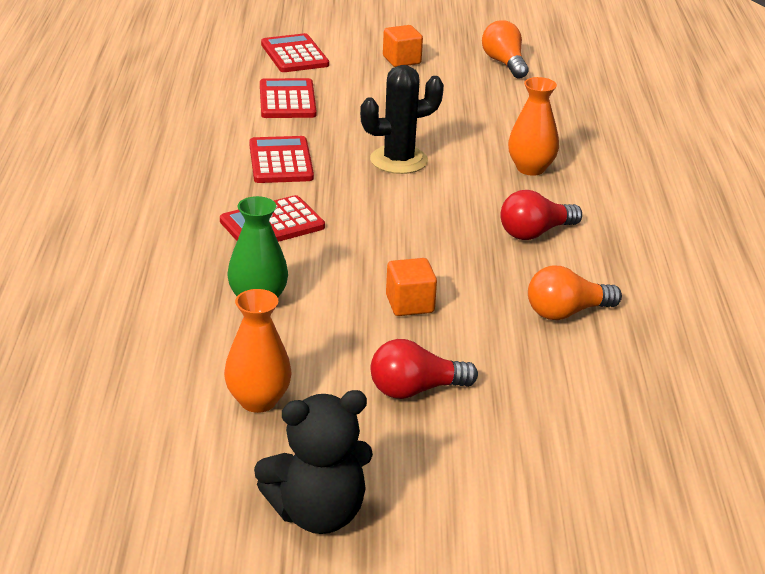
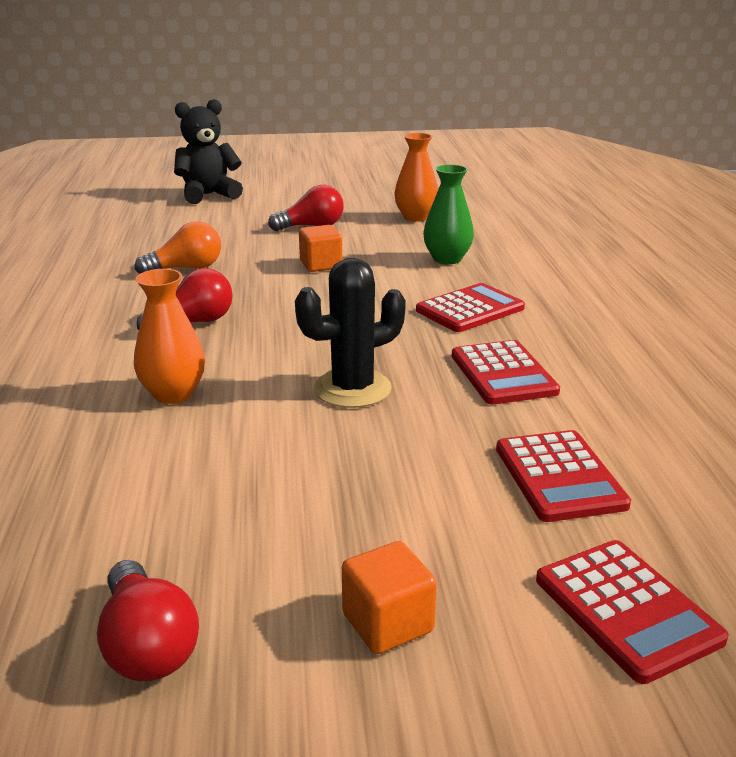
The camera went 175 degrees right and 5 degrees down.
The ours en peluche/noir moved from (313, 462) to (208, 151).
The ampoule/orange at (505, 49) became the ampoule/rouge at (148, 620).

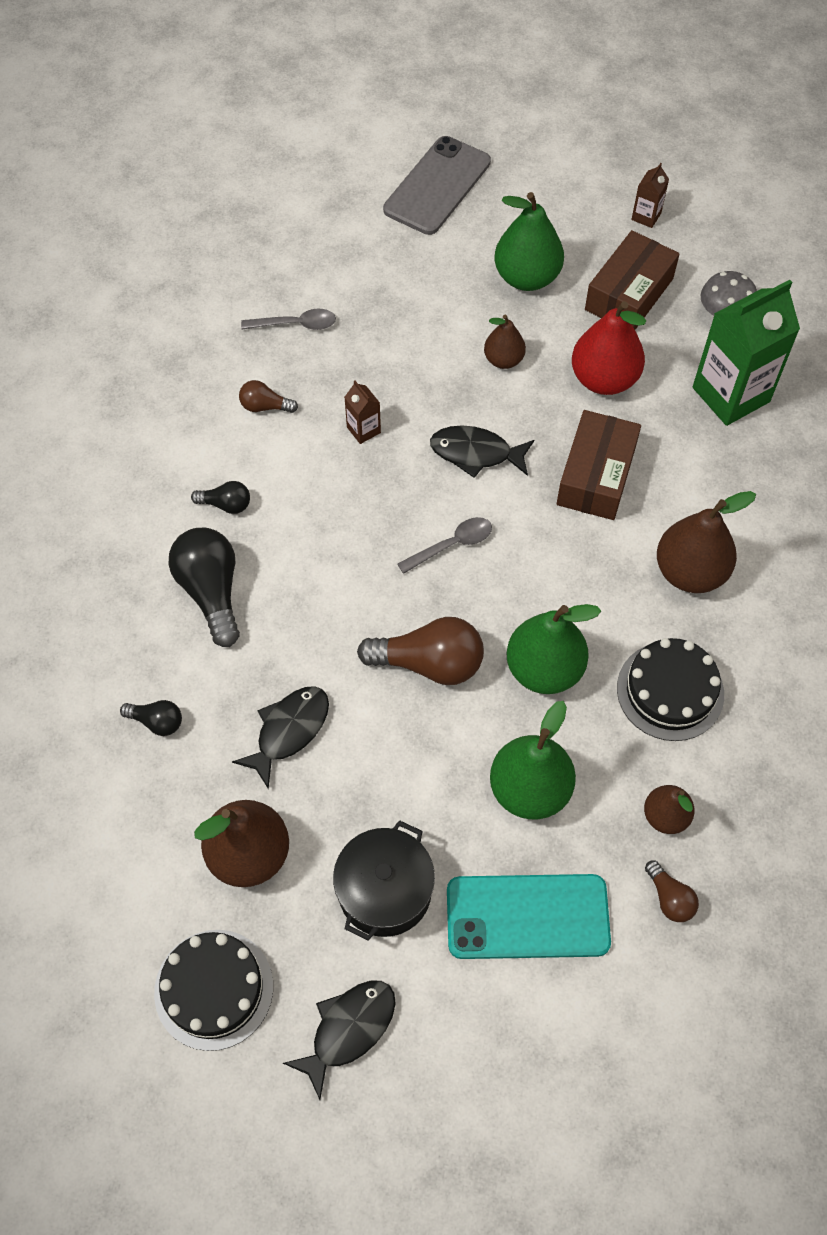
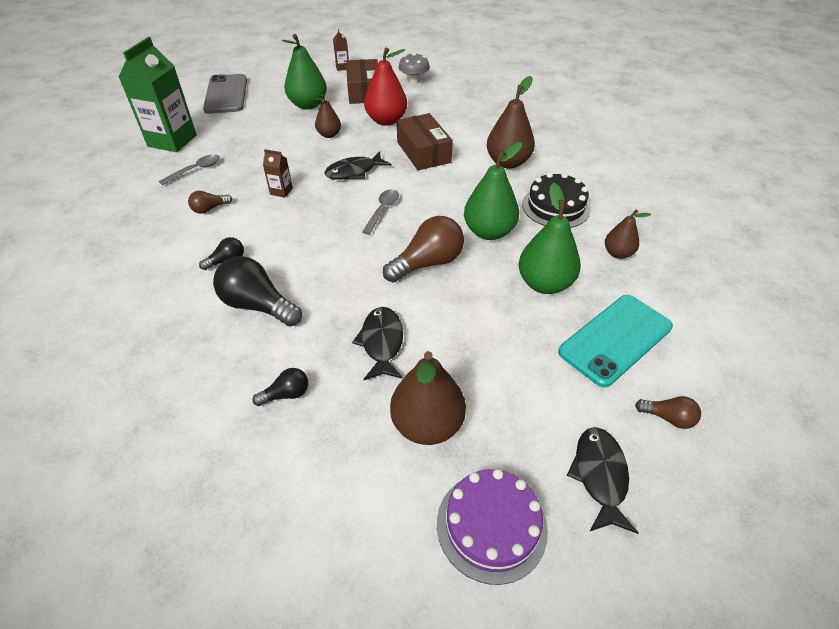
The camera went 40 degrees left and 15 degrees down.
The marmite/noir at (384, 880) disappeared.
The ampoule/marron moved from (672, 891) to (668, 412).
The brique de lait/vert moved from (746, 353) to (158, 94).
The gâteau/noir at (213, 990) became the gâteau/violet at (492, 527).

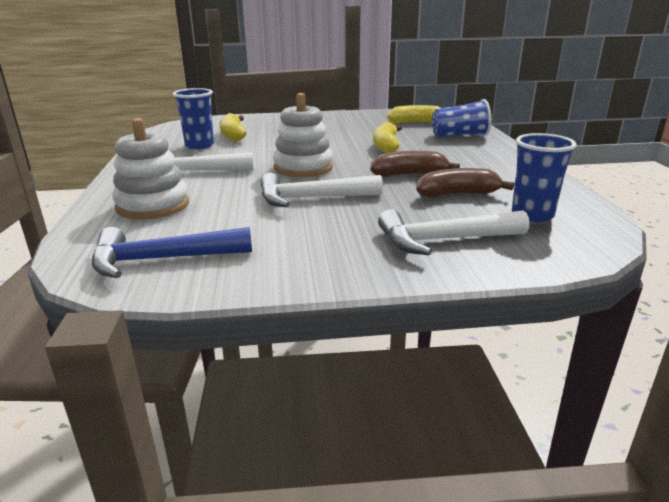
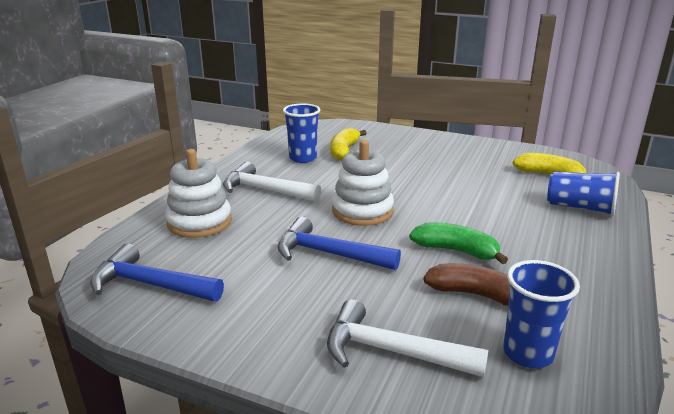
The camera went 30 degrees right and 0 degrees up.
The banane/jaune at (387, 137) disappeared.
The marteau/blanc at (321, 190) became the marteau/bleu at (339, 243).
The banane/marron at (415, 164) became the banane/vert at (458, 243).

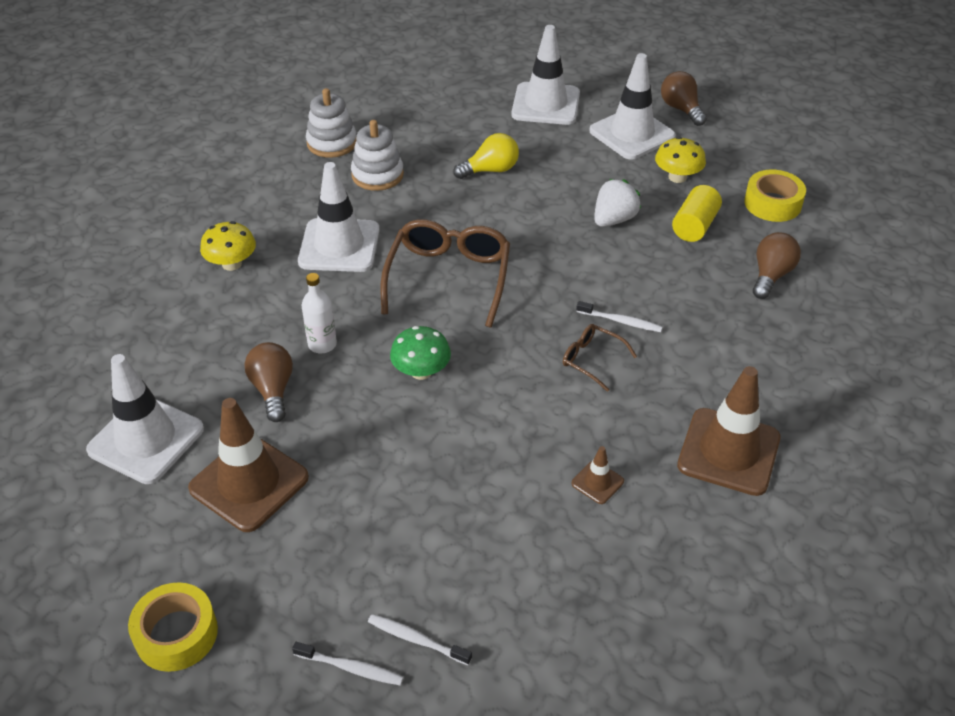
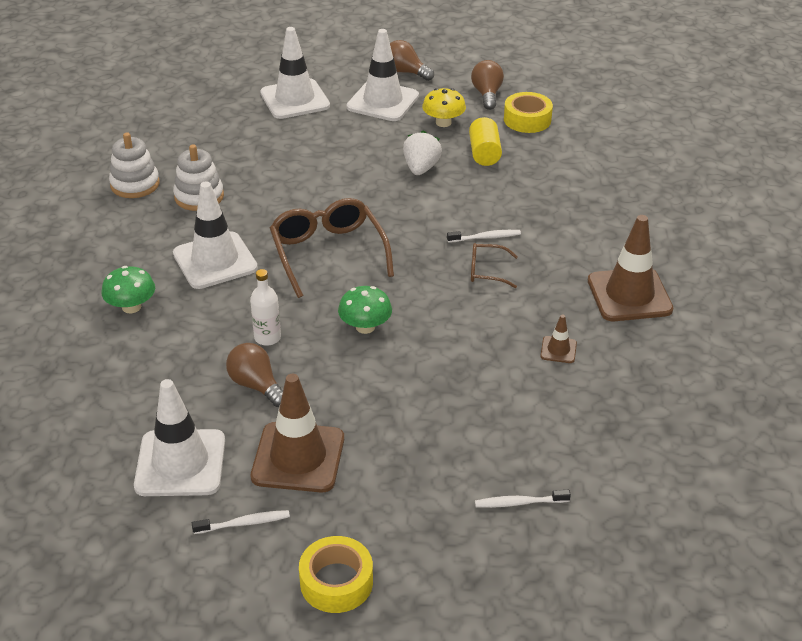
The camera went 30 degrees left and 5 degrees down.
The ampoule/jaune at (486, 156) disappeared.
The brosse à dents/blanc moved from (348, 664) to (241, 522).
The ampoule/marron moved from (777, 265) to (487, 85).
The champignon/jaune at (228, 246) became the champignon/vert at (128, 289).

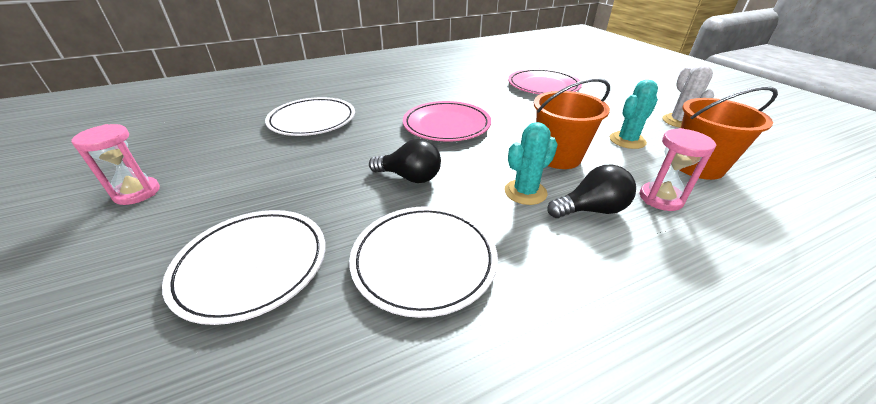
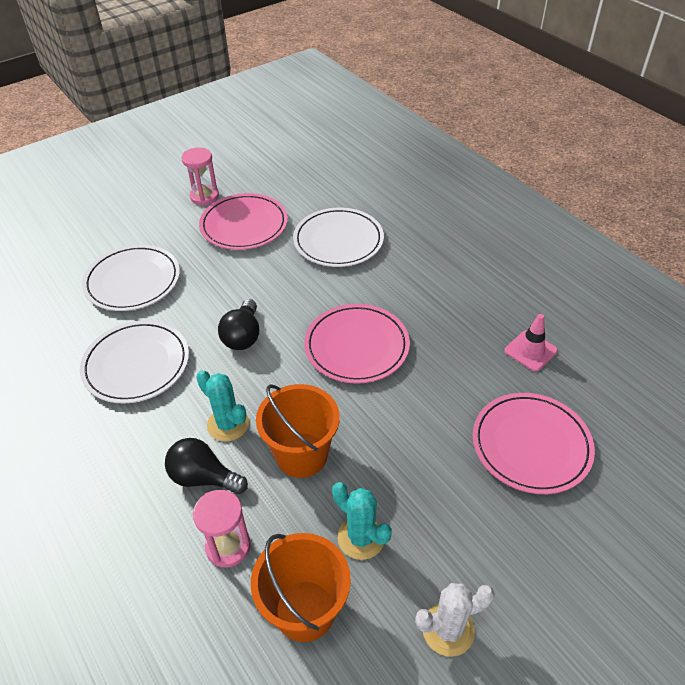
The camera went 80 degrees right and 10 degrees up.
The assiette/rose at (243, 221) appeared.
The cône de chantier/rose at (531, 343) appeared.
The ampoule/noir at (591, 191) turned 135 degrees clockwise.

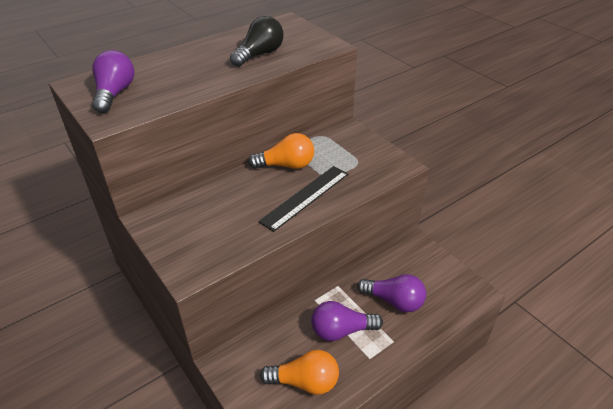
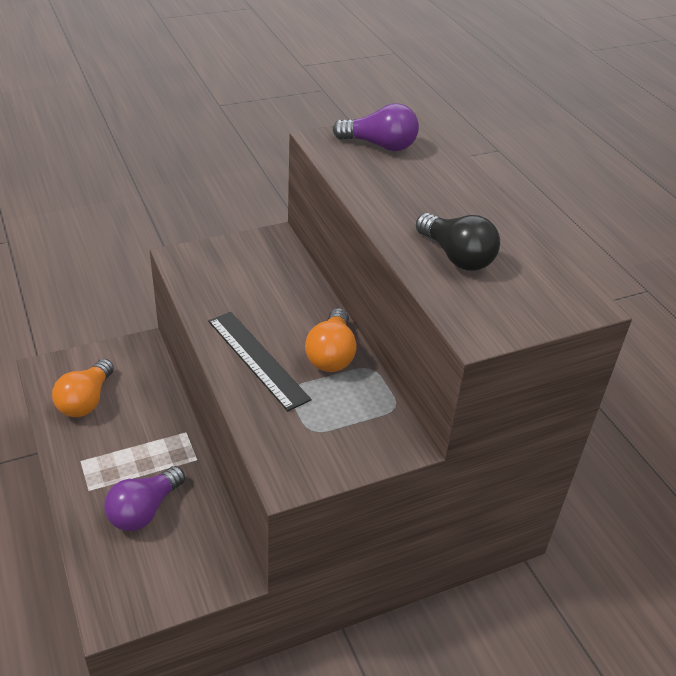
The camera went 100 degrees right and 0 degrees up.
The ampoule/violet at (347, 321) disappeared.

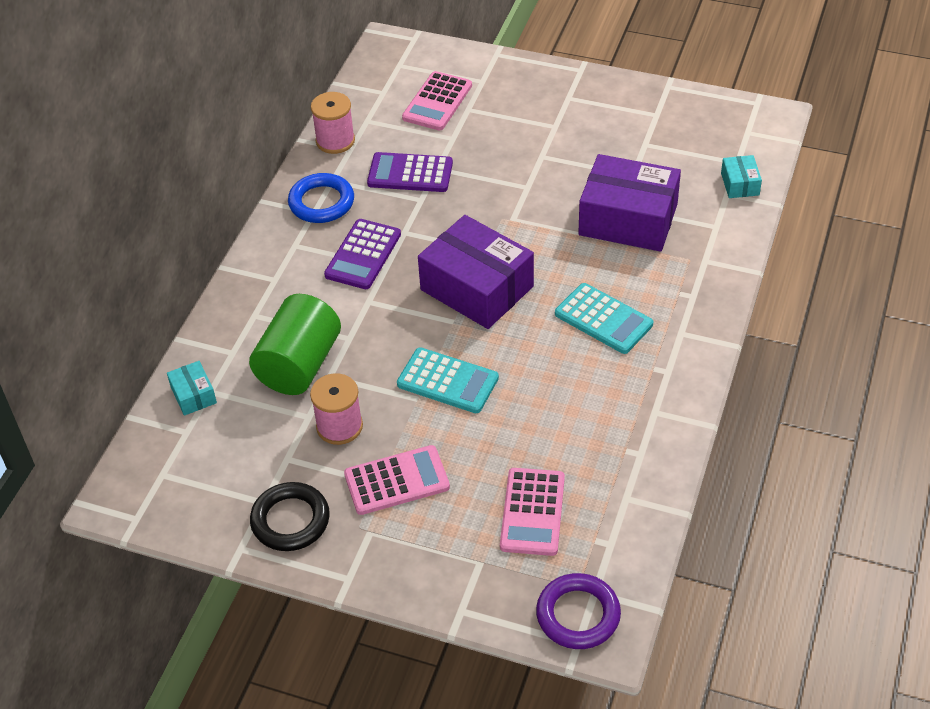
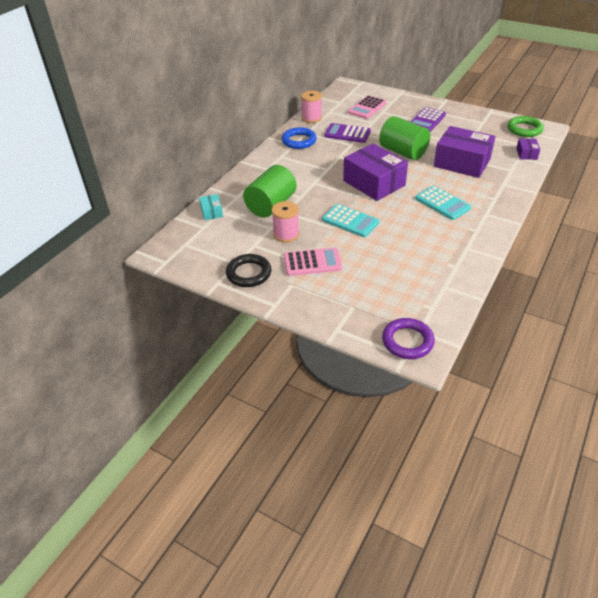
The camera went 10 degrees right and 5 degrees down.
The calculatrice/rose at (532, 512) disappeared.
The cylindre/vert at (404, 138) appeared.
The anneau/vert at (526, 126) appeared.
The calculatrice/violet moved from (362, 254) to (428, 119).
The boîte/turquoise at (741, 176) became the boîte/violet at (528, 149).

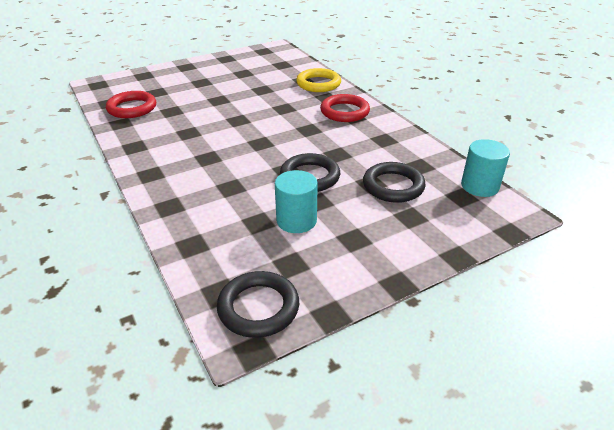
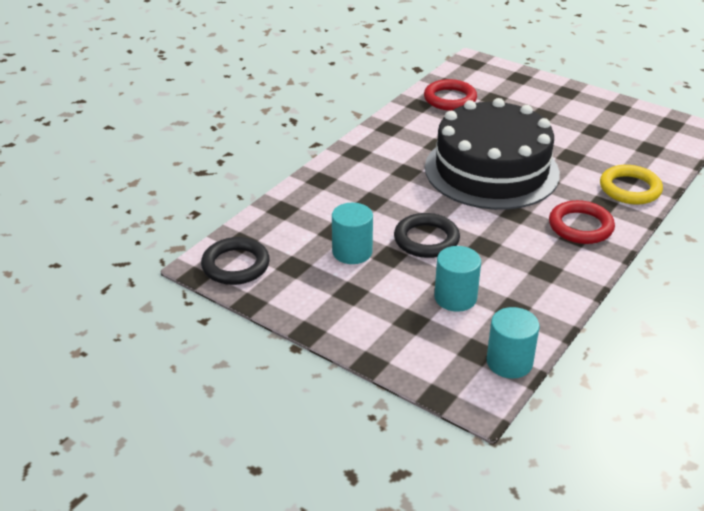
The camera went 65 degrees right and 0 degrees up.
The gâteau/noir at (492, 154) appeared.
The anneau/noir at (394, 182) was replaced by the cylindre/turquoise at (457, 279).

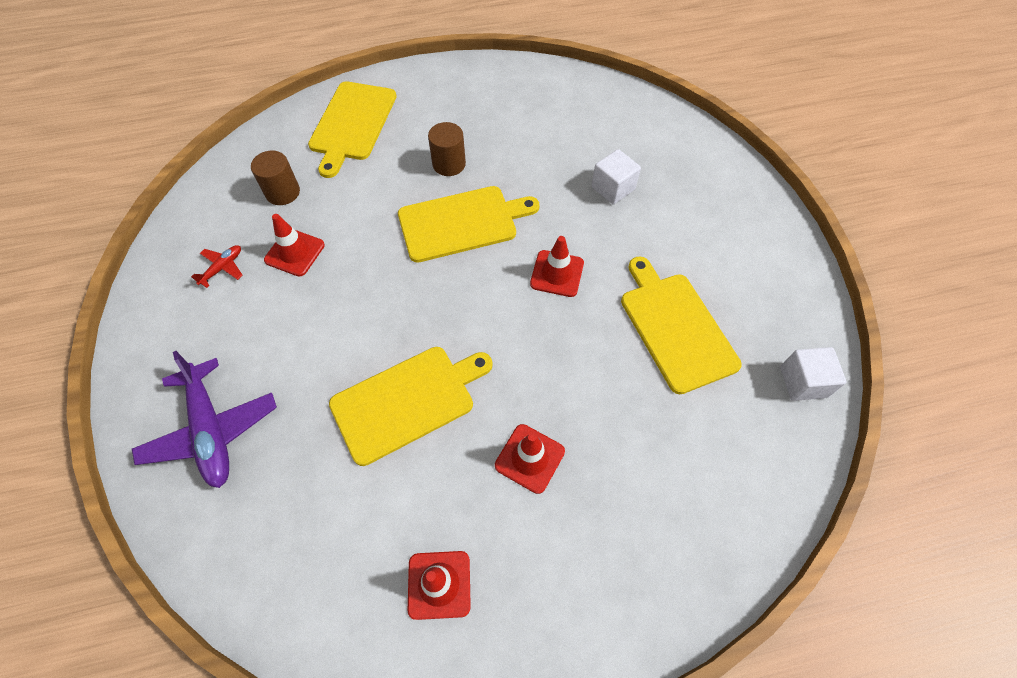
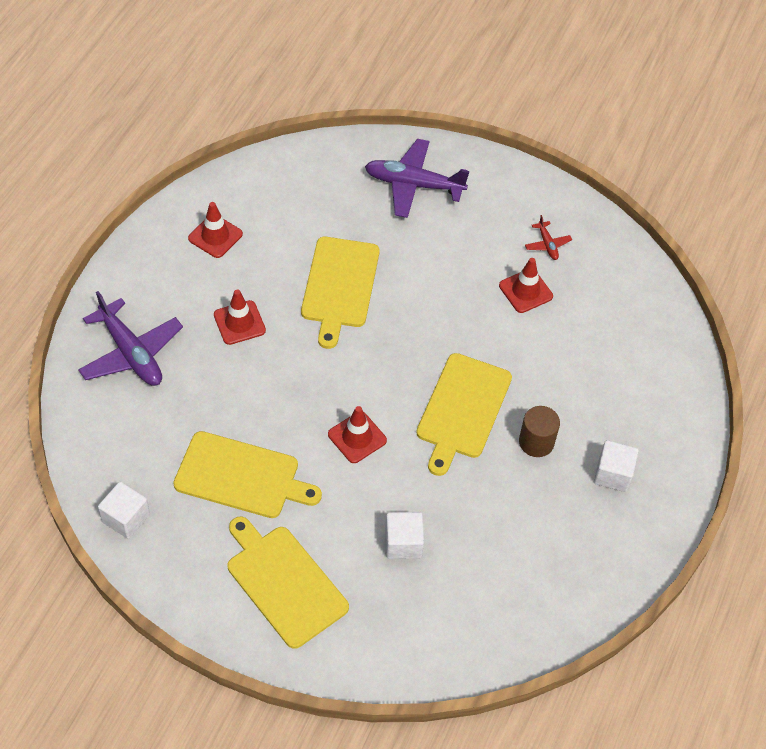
The camera went 125 degrees right and 5 degrees down.
The cylindre/marron at (275, 178) disappeared.
The avion/violet at (130, 338) appeared.
The cube/blanc at (616, 466) appeared.
The planche à découper/jaune moved from (352, 129) to (288, 583).

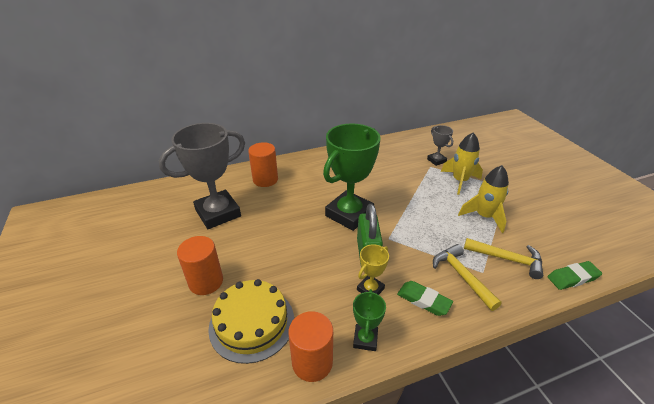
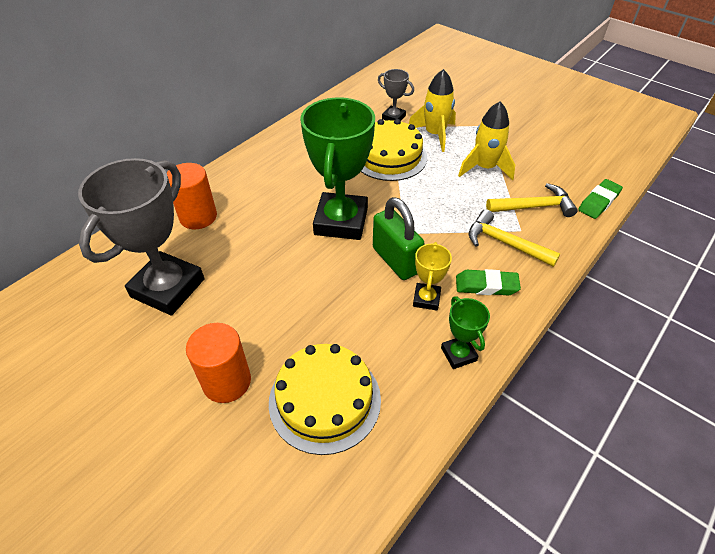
The camera went 30 degrees left and 10 degrees up.
The cylindre/orange at (311, 346) disappeared.
The gâteau/jaune at (394, 150) appeared.

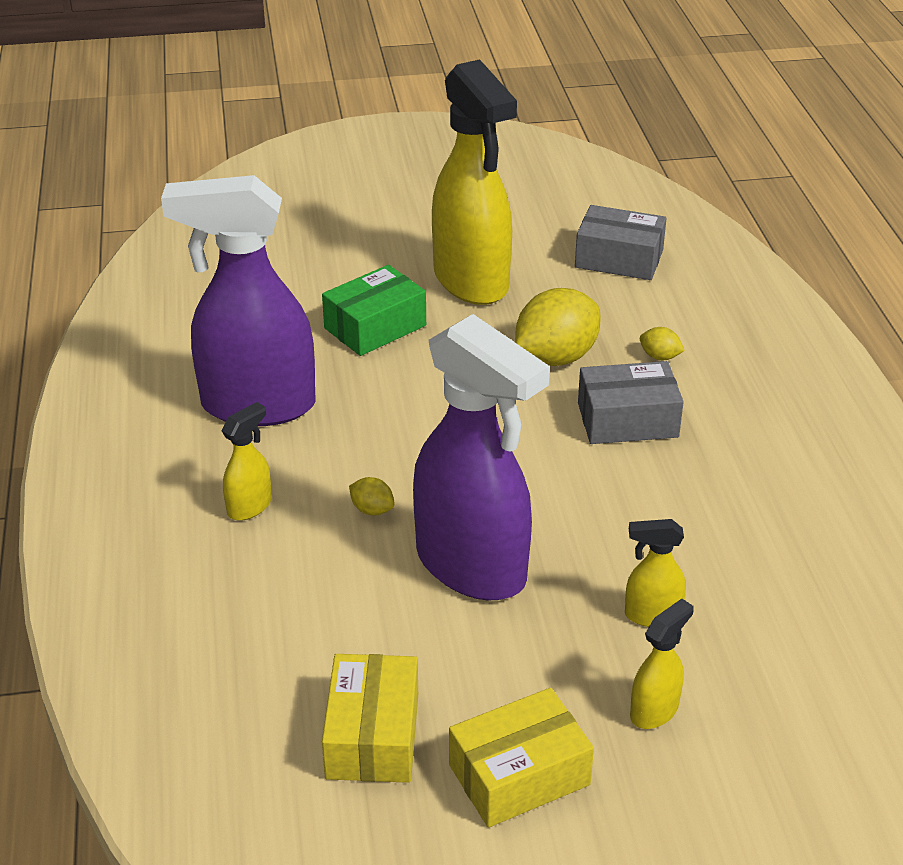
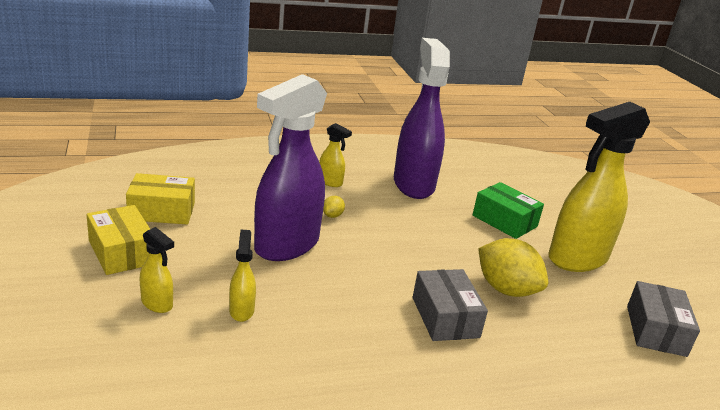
The camera went 80 degrees right and 10 degrees down.
The citron/jaune at (662, 343) disappeared.

